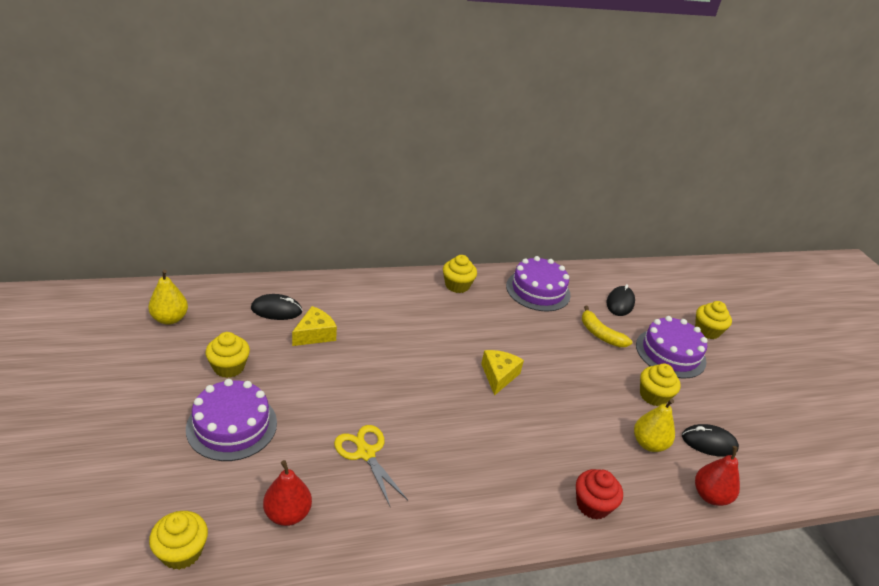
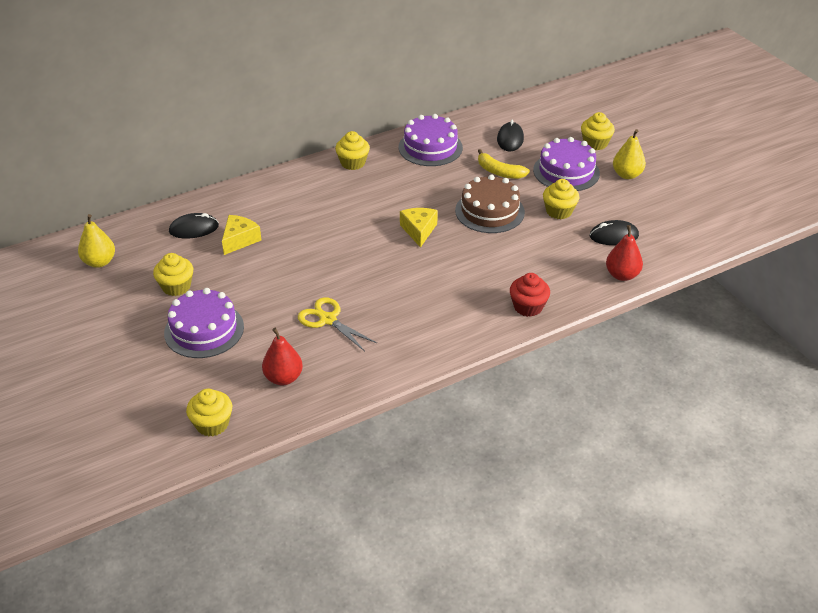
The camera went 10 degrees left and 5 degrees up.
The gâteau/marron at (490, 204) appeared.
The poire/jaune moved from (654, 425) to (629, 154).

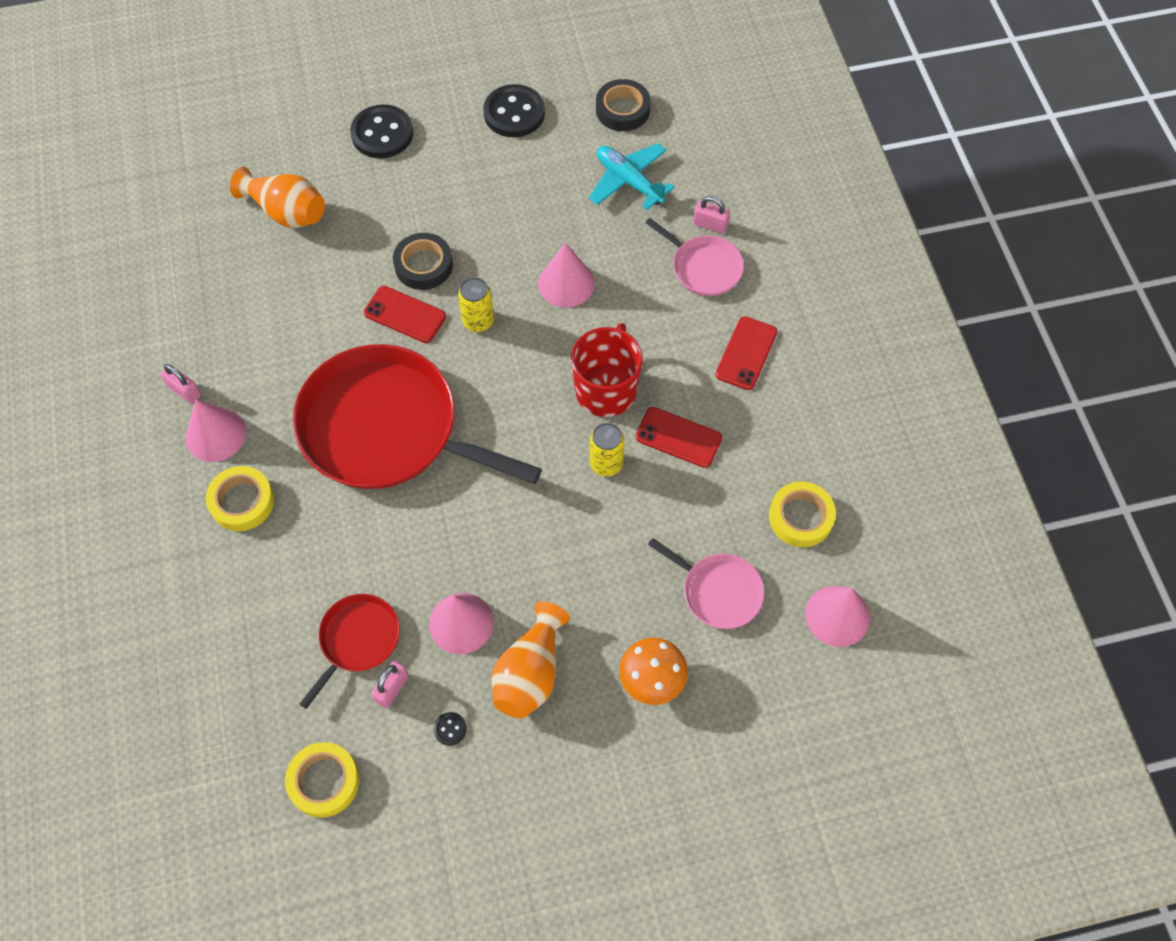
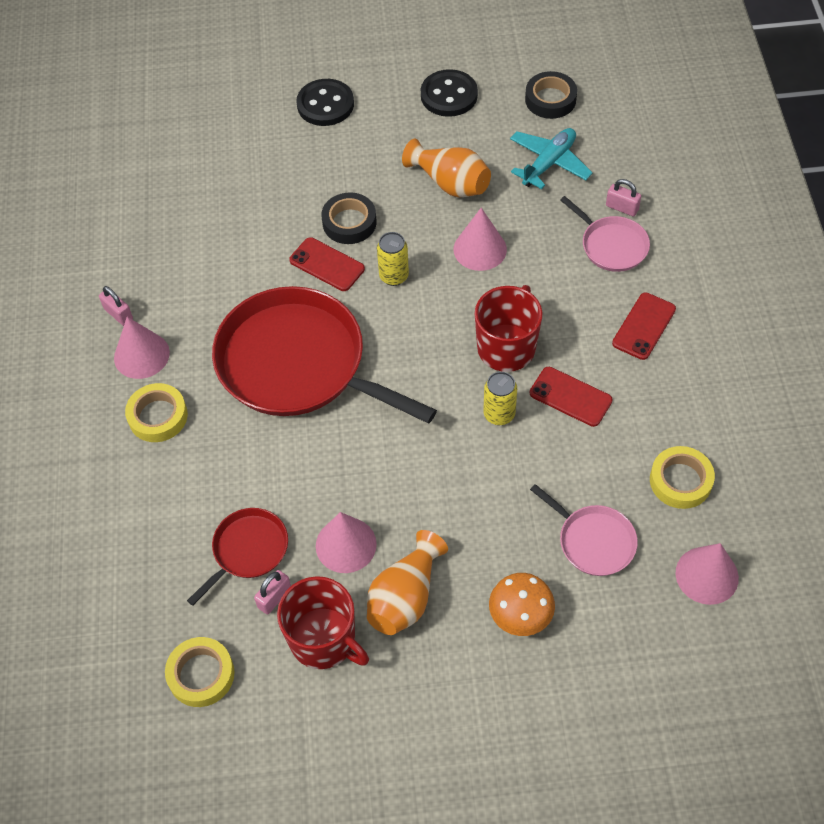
The camera went 10 degrees right and 5 degrees down.
The vase/orange moved from (277, 197) to (446, 168).
The bouton/noir at (450, 729) was replaced by the tasse/rouge at (323, 622).
The avion/turquoise at (632, 176) turned 75 degrees clockwise.

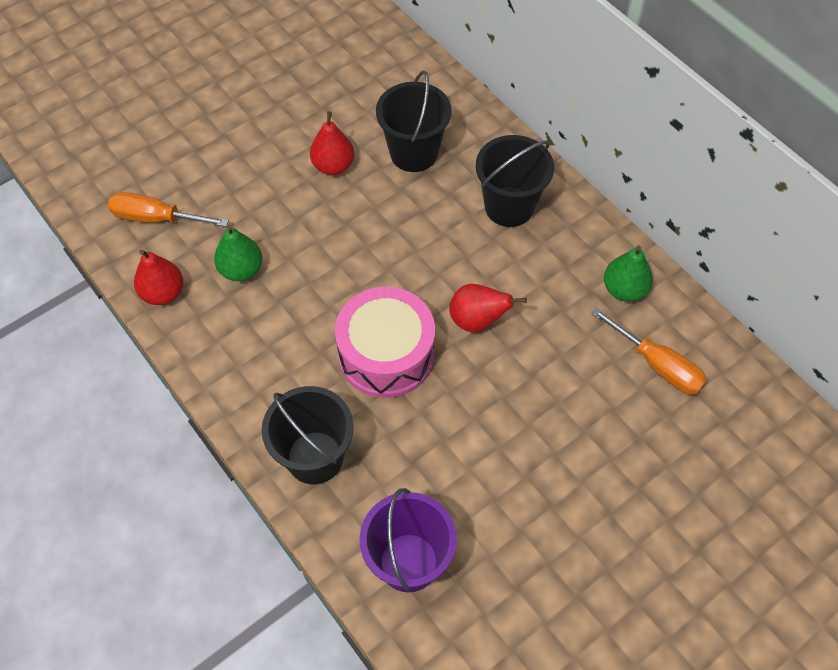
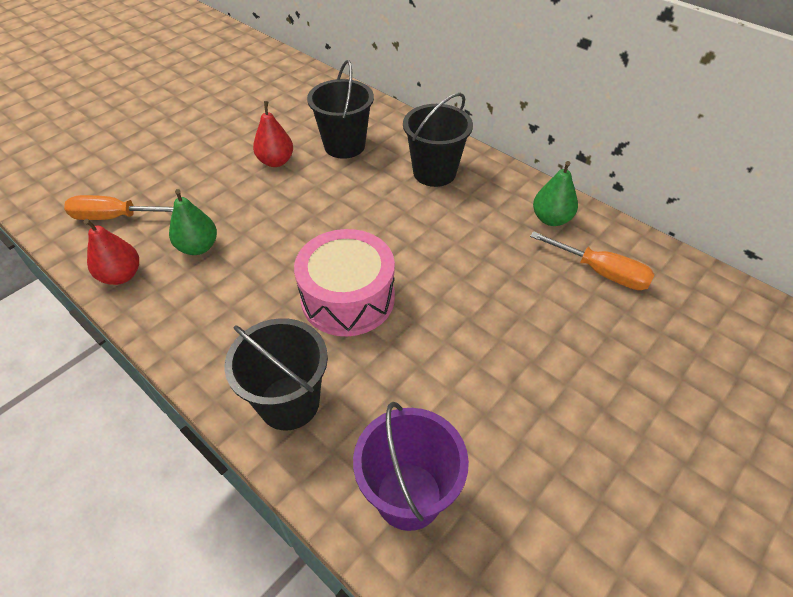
The camera went 10 degrees left and 10 degrees down.
The poire/rouge at (488, 308) disappeared.

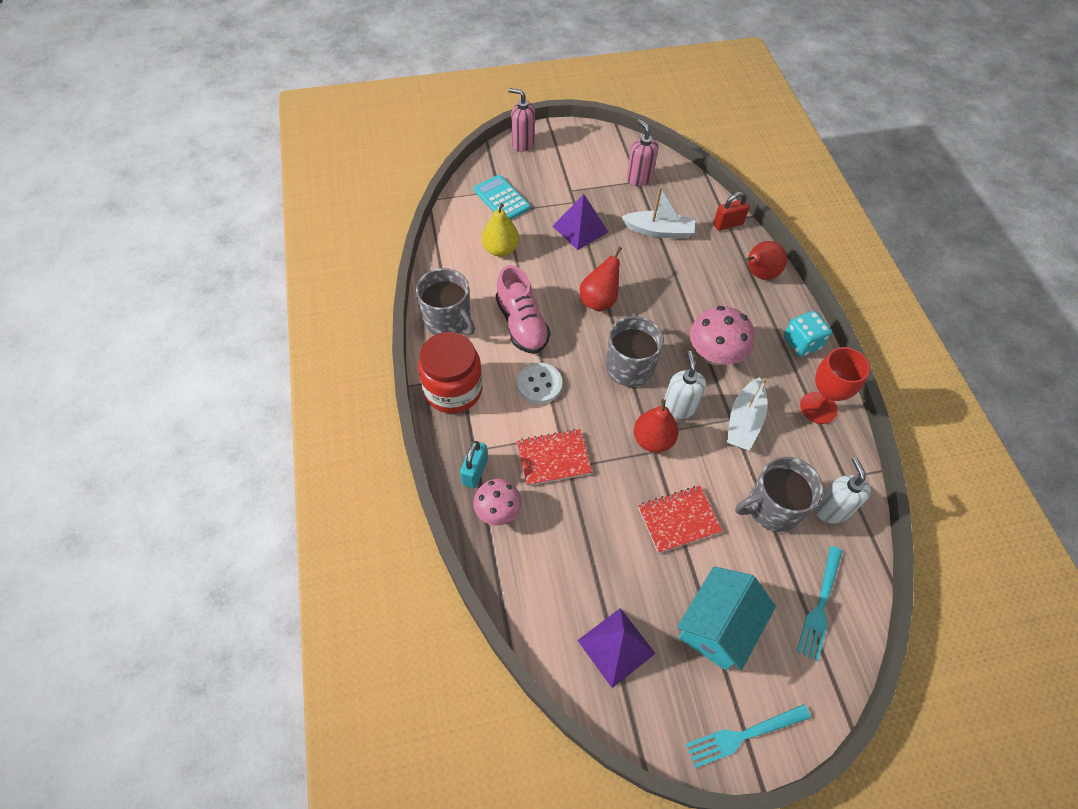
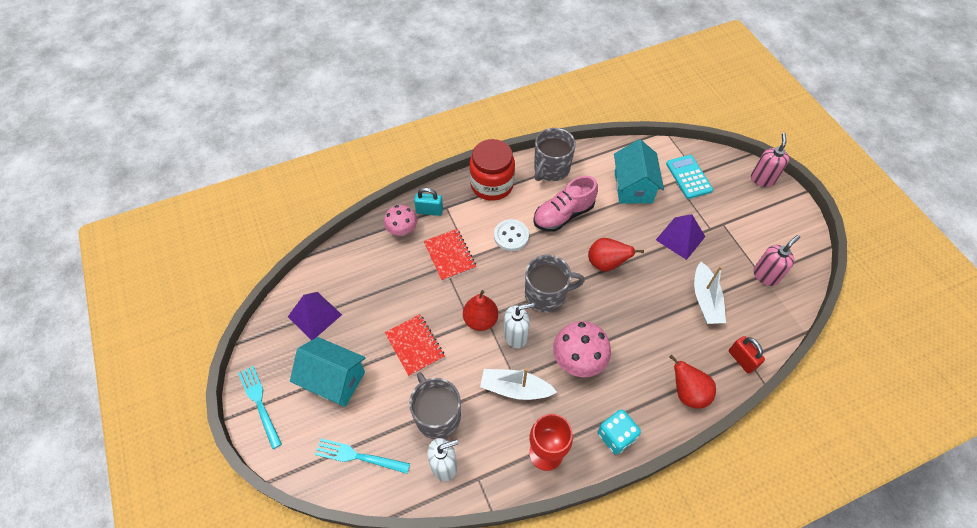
The camera went 80 degrees right and 0 degrees up.
The poire/jaune at (500, 230) was replaced by the maison/turquoise at (639, 171).
The calculatrice/turquoise at (502, 197) turned 60 degrees counterclockwise.

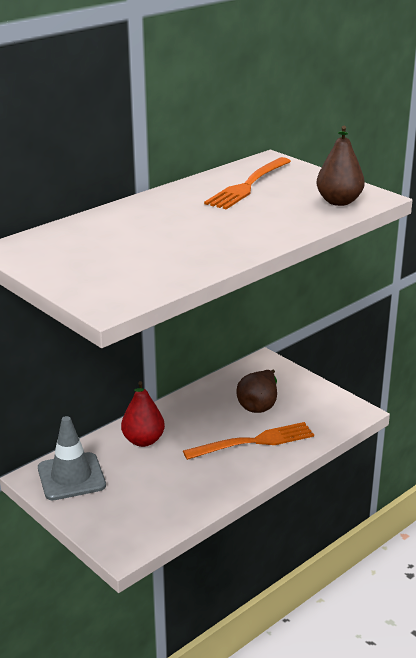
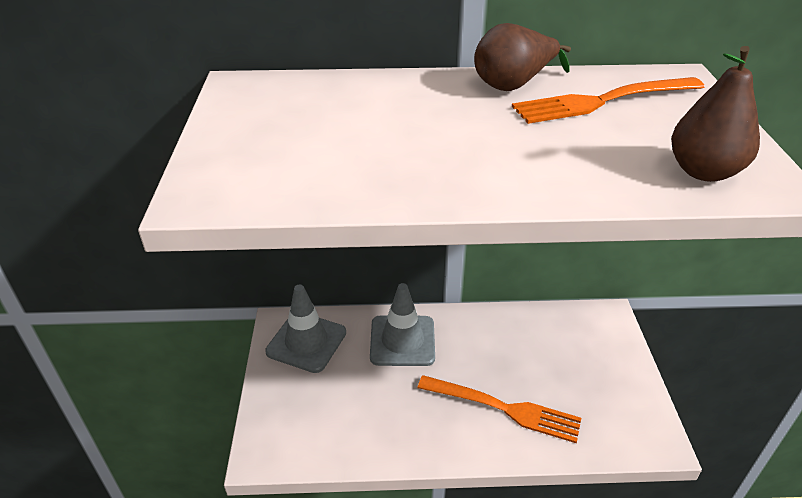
The camera went 40 degrees right and 10 degrees up.
The poire/marron moved from (256, 391) to (522, 57).
The poire/rouge at (143, 414) was replaced by the cône de chantier/gris at (402, 324).

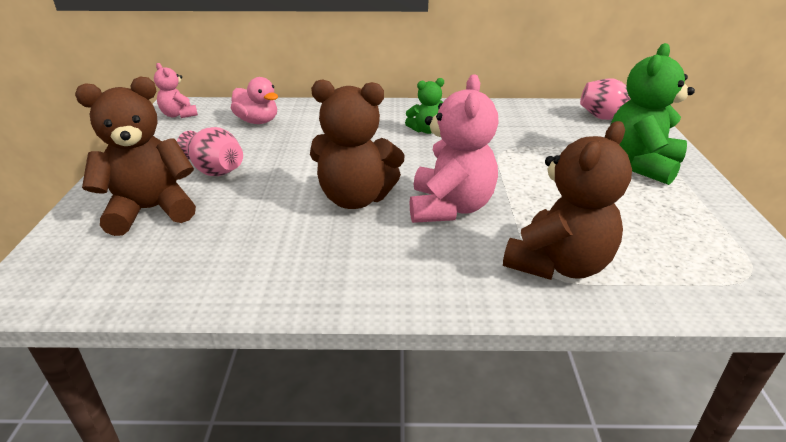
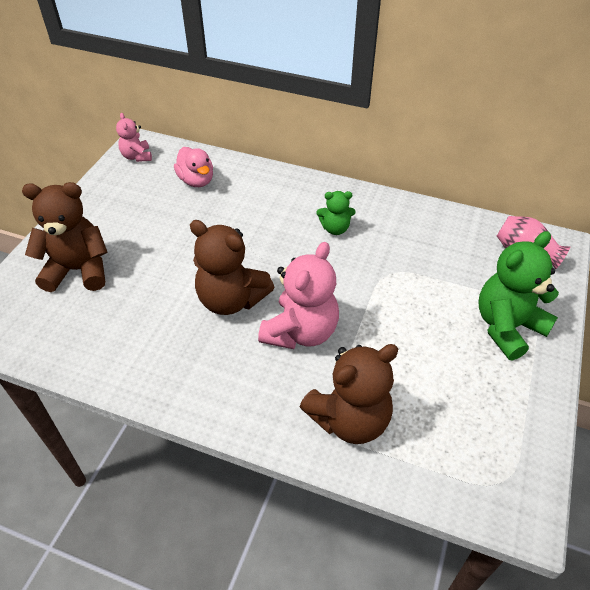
The camera went 20 degrees right and 15 degrees up.
The vase/rose at (210, 151) disappeared.

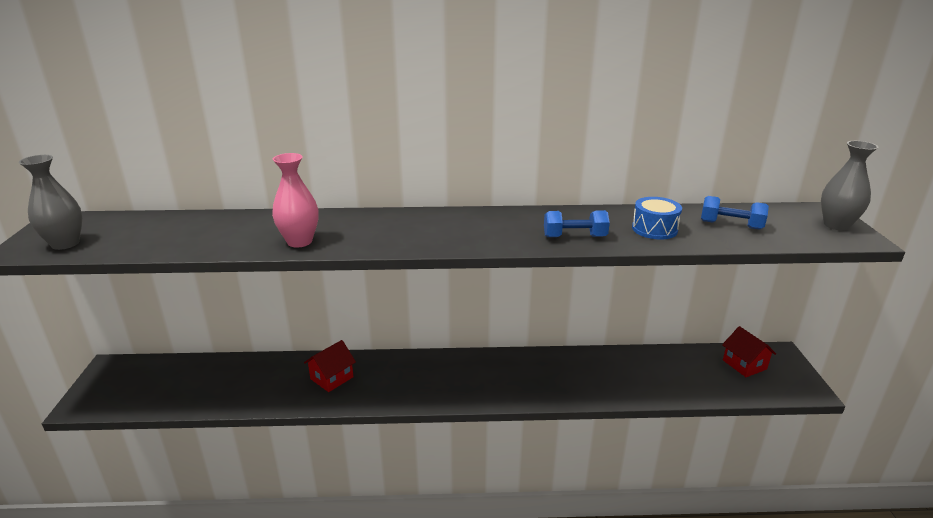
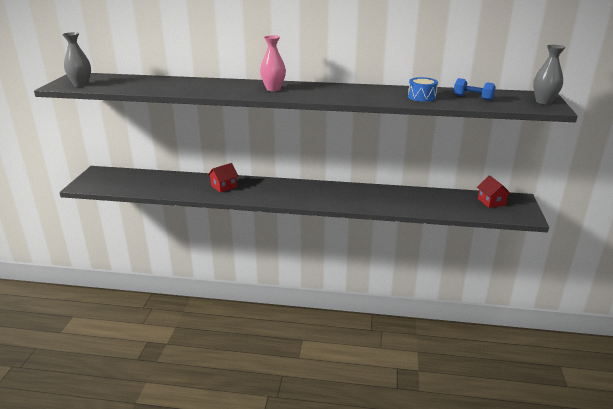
The camera went 10 degrees right and 0 degrees up.
The haltère/bleu at (577, 223) disappeared.
The vase/rose moved from (295, 200) to (273, 63).

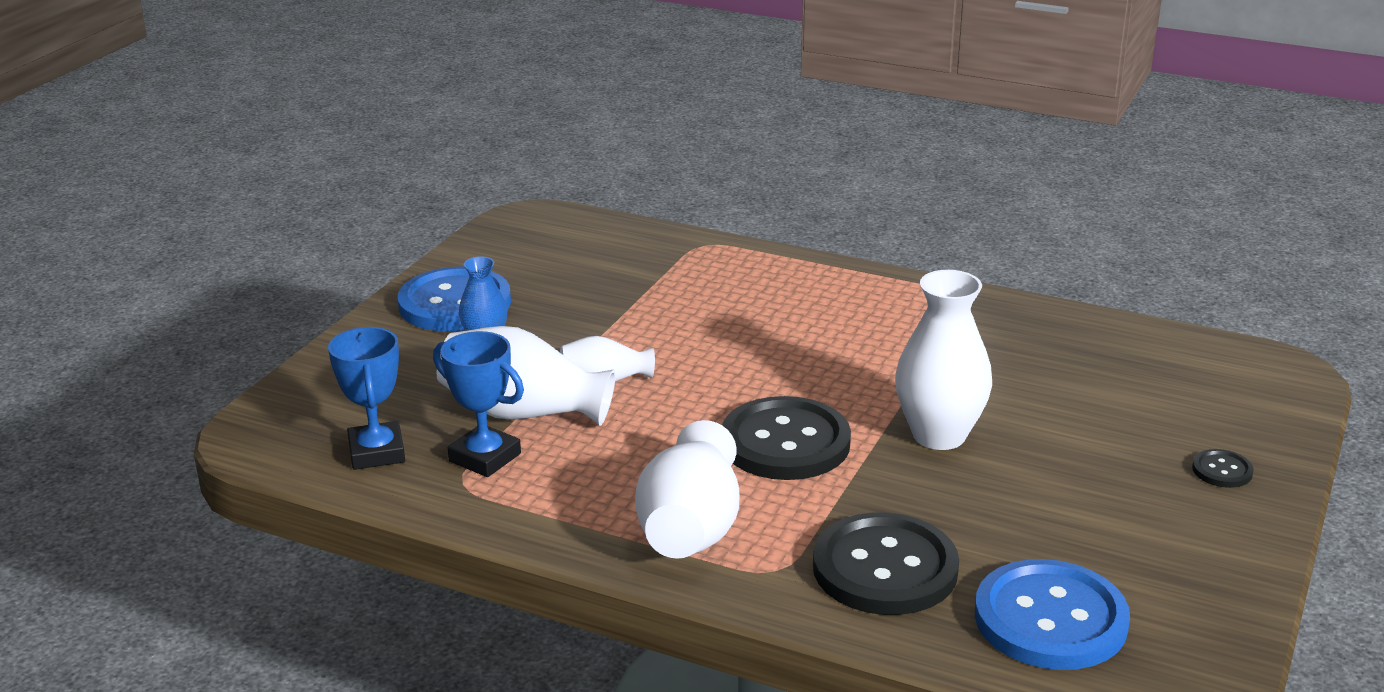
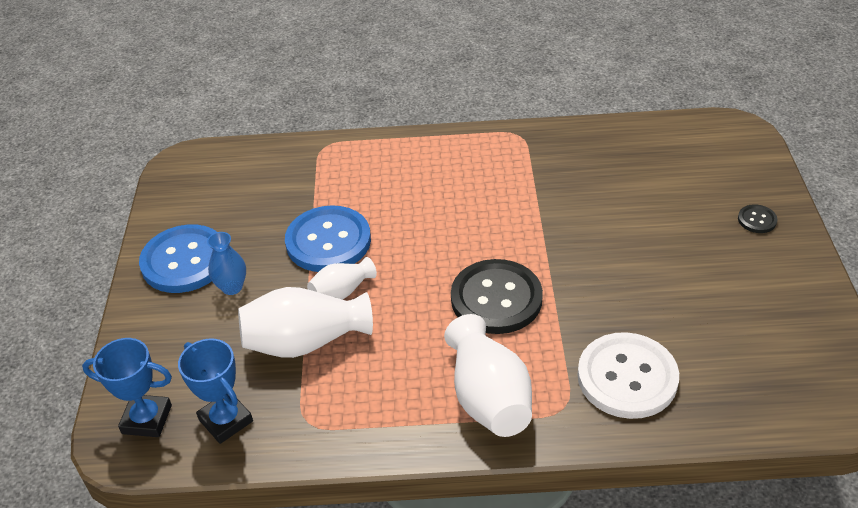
The camera went 25 degrees left and 15 degrees up.
The vase/blanc at (943, 360) disappeared.
The trophée/bleu moved from (478, 404) to (127, 387).
The bouton/bleu moved from (1052, 614) to (328, 238).
The bouton/noir at (886, 564) became the bouton/blanc at (628, 375).

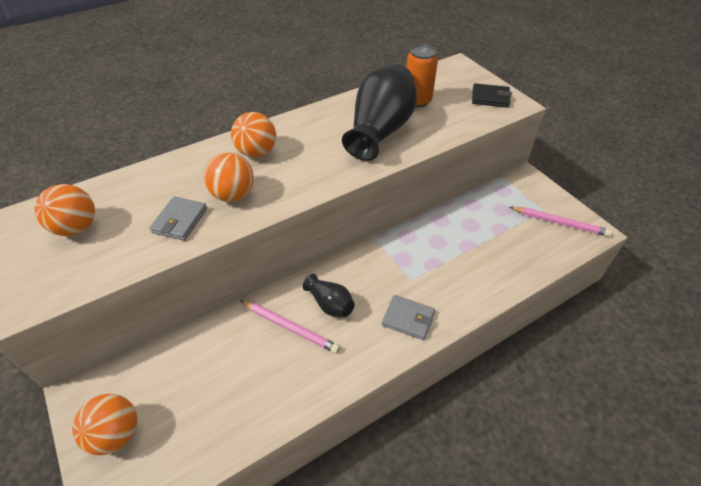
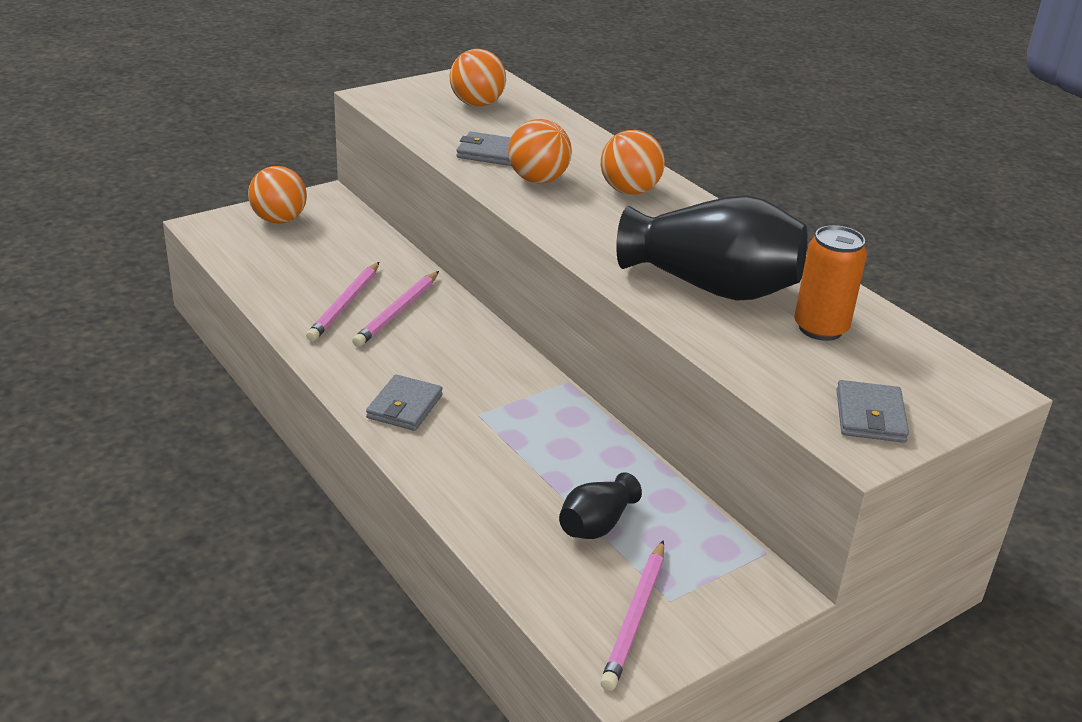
The camera went 85 degrees right and 15 degrees down.
The crayon/rose at (342, 301) appeared.
The vase/noir moved from (329, 295) to (600, 505).
The portefeuille/noir at (492, 95) became the portefeuille/gris at (872, 411).

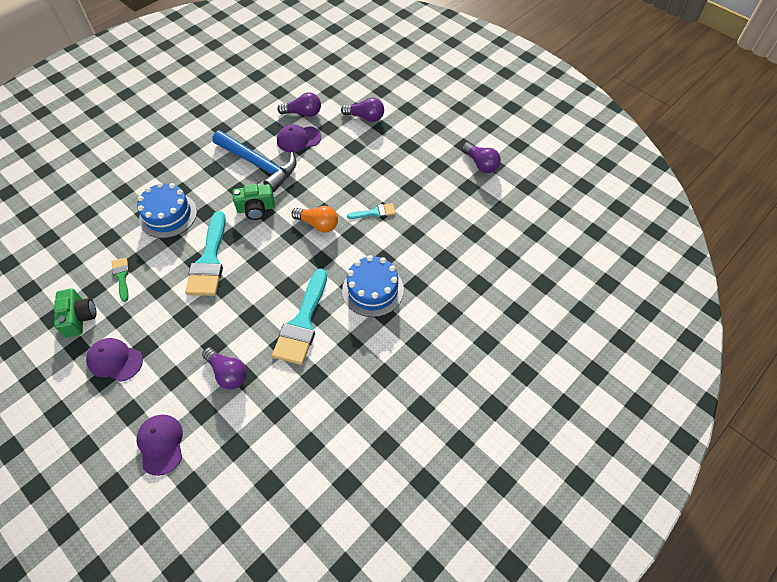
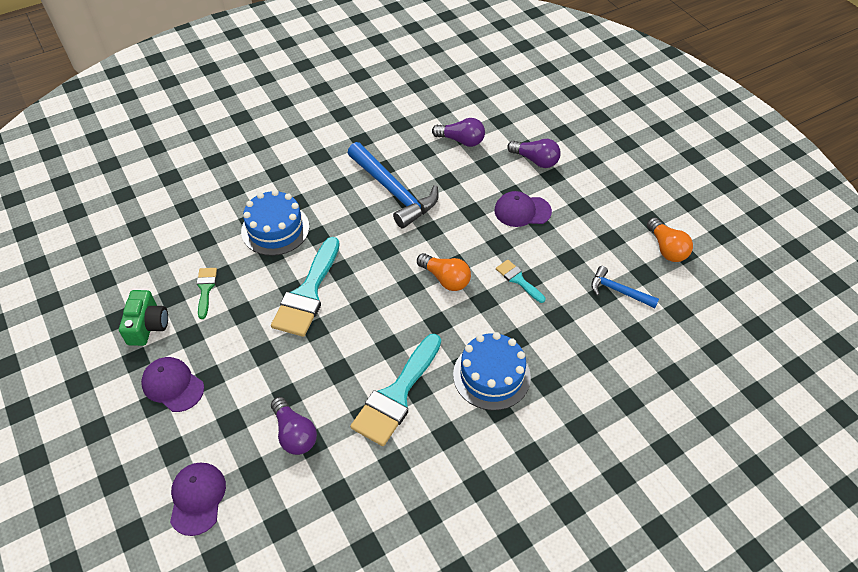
The camera went 15 degrees right and 5 degrees down.
The appareil photo/vert at (253, 202) disappeared.
The marteau/bleu at (625, 287) appeared.
The casquette/violet moved from (299, 138) to (523, 209).
The ampoule/violet at (481, 157) became the ampoule/orange at (670, 239).
The pinceau/turquoise at (371, 211) turned 135 degrees counterclockwise.

